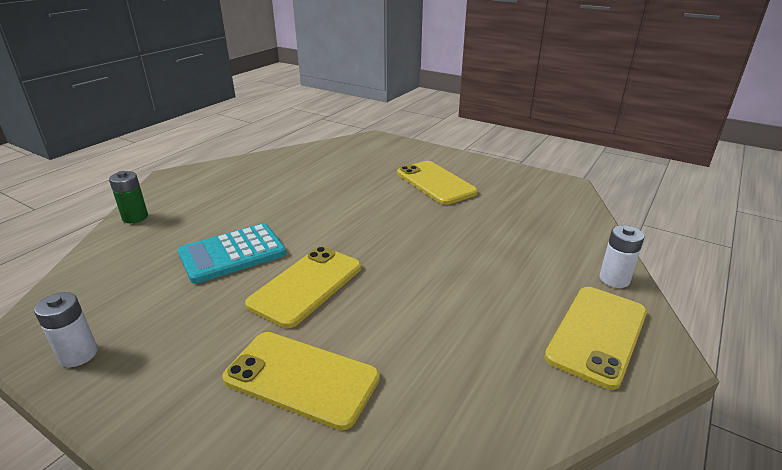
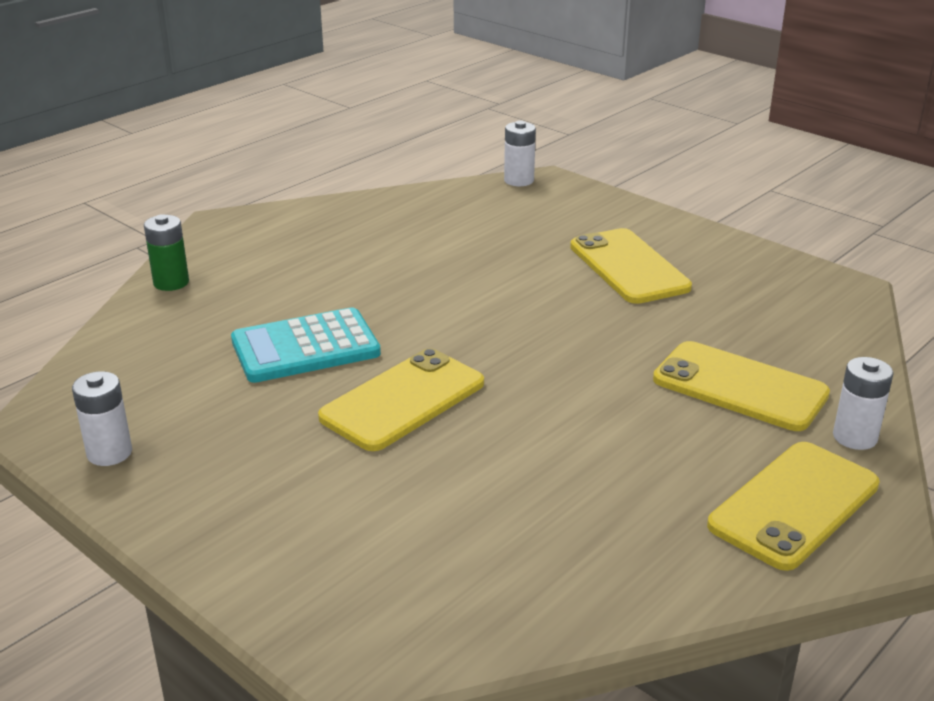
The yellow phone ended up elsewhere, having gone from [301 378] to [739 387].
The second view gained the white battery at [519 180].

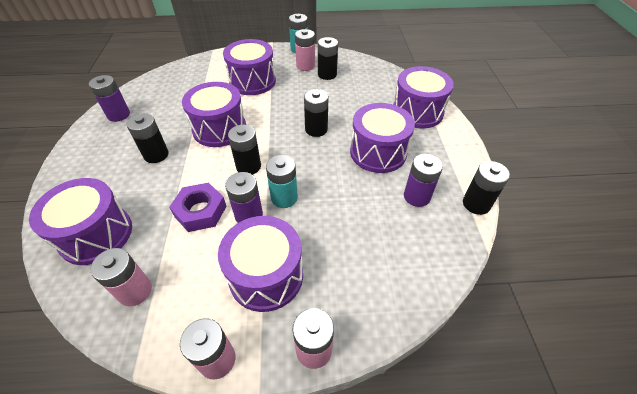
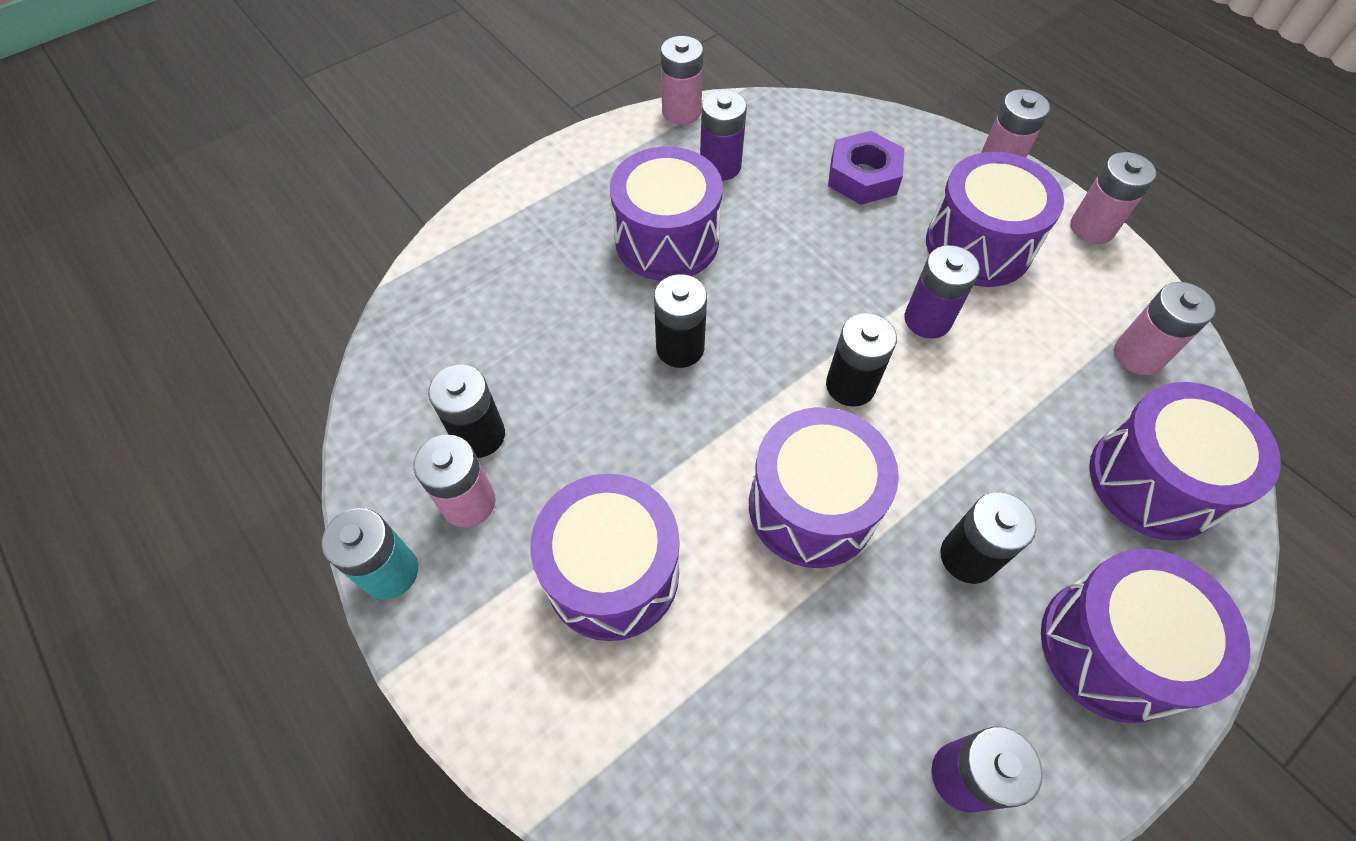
The purple nut ended up elsewhere, having gone from [200 211] to [863 176].
The second view lost the turquoise battery at [284 198].
The purple drum ended up elsewhere, having gone from [417 112] to [1112 648].
What was the black battery at [476 204] turned into the pink battery at [681 112].

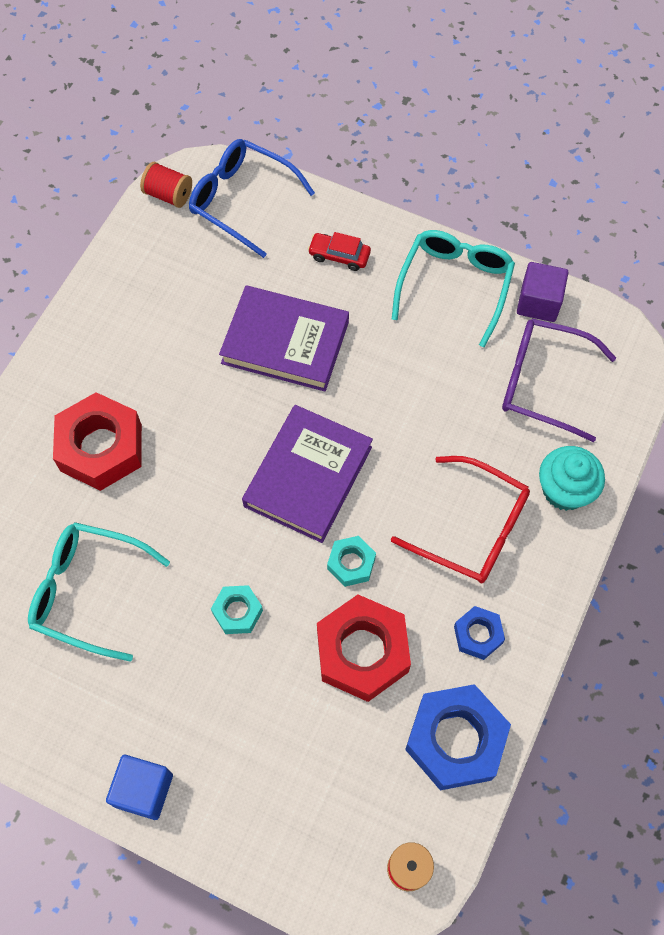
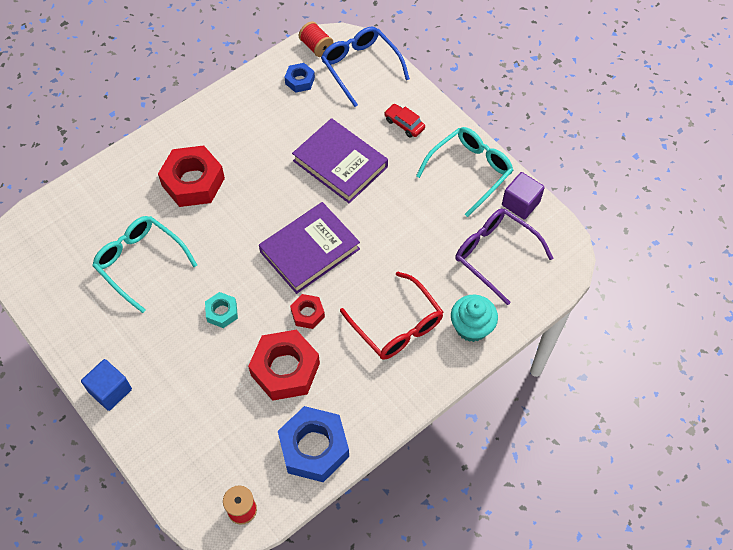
What was the turquoise nut at [351 563] turned into the red nut at [307 314].
The blue nut ended up elsewhere, having gone from [478 635] to [300 81].

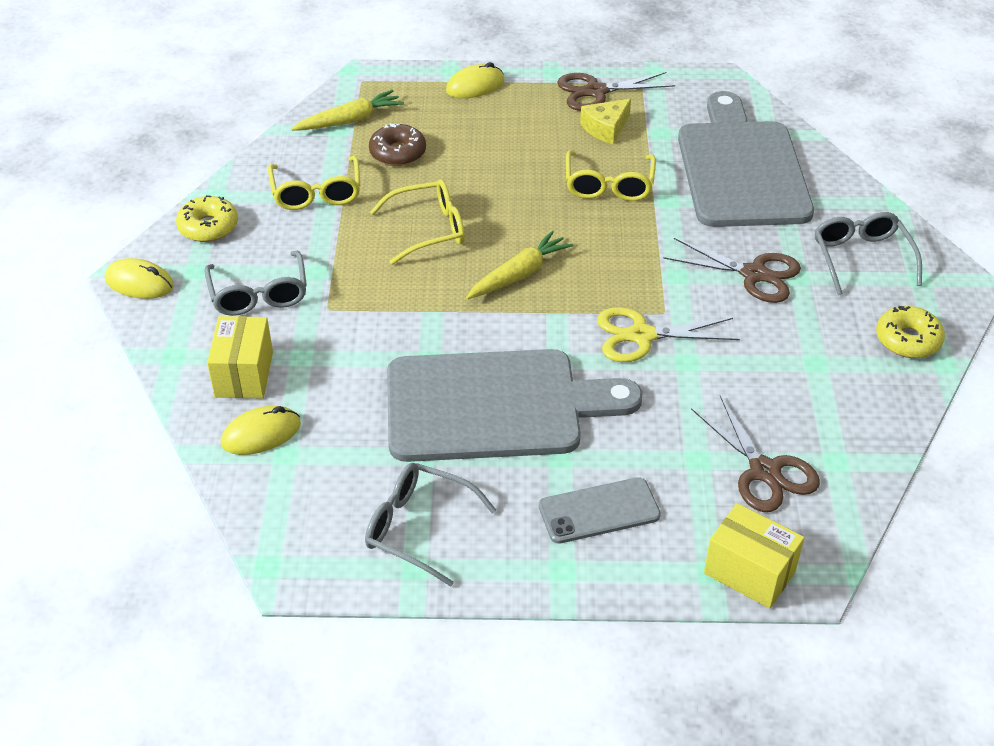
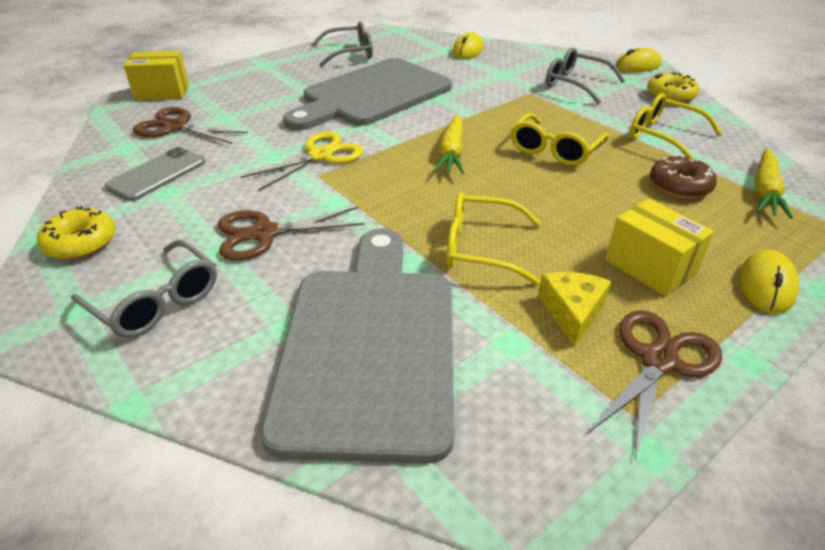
The yellow box ended up elsewhere, having gone from [244 374] to [650 267].
The grey phone ended up elsewhere, having gone from [599 511] to [157 174].
The yellow glasses at [609 185] ended up facing another way, 45 degrees counterclockwise from before.
The grey cutting board at [741 168] ended up facing another way, 135 degrees counterclockwise from before.

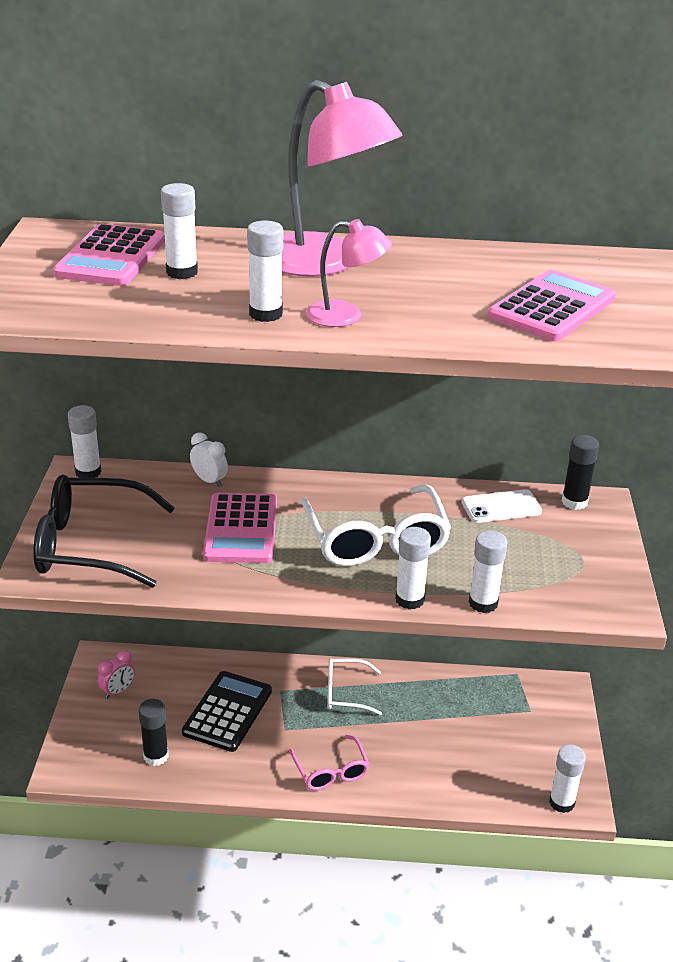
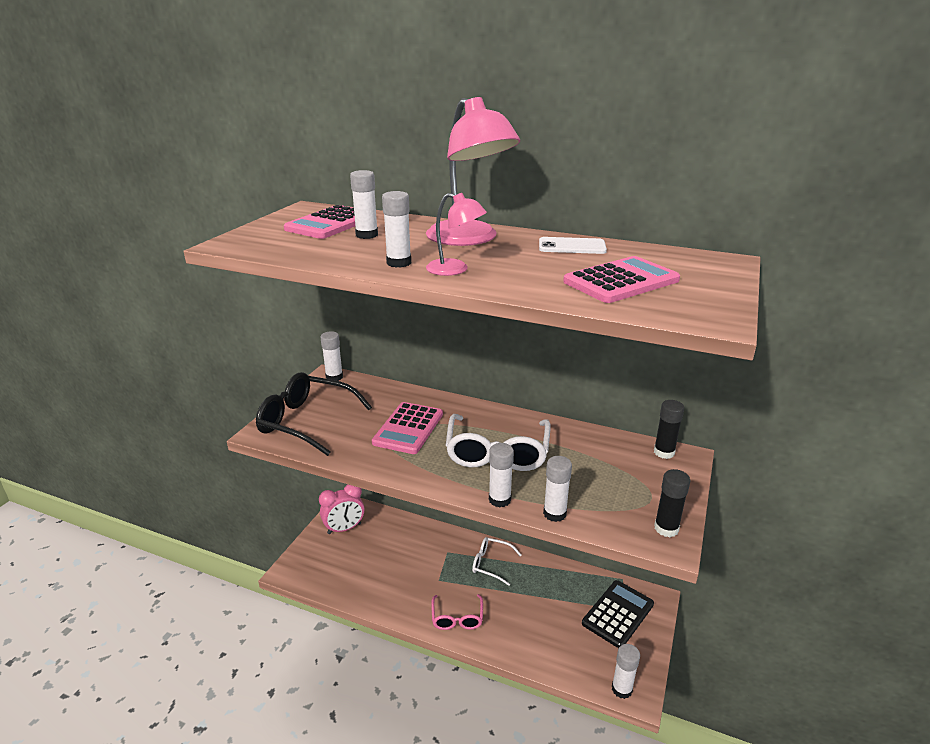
The size of the pink clock at [118 691] changed by a factor of 1.68.
The black glue stick ended up elsewhere, having gone from [156 756] to [666 528].
The black calculator ended up elsewhere, having gone from [227 711] to [618 614].
The second view lost the white clock at [209 481].
The white phone ended up elsewhere, having gone from [501 507] to [572 246].

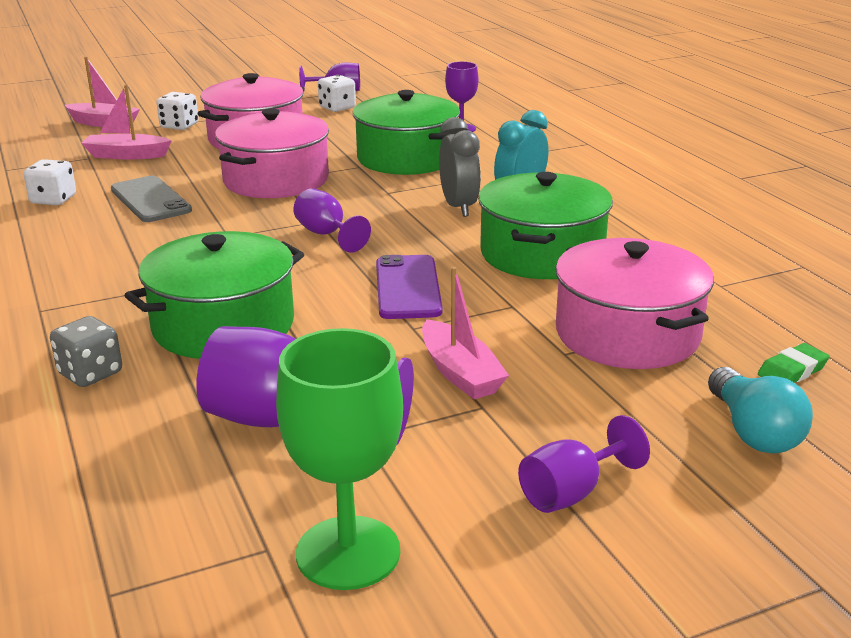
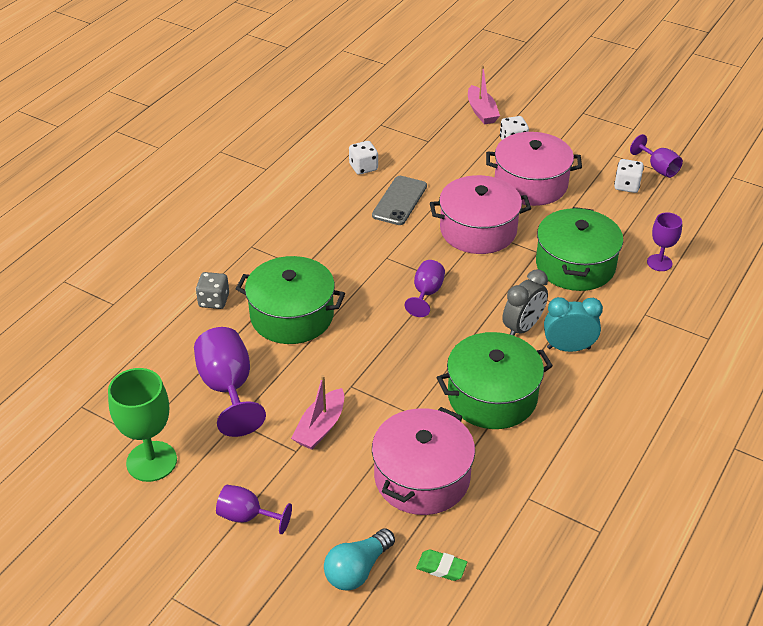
The second view lost the pink boat at [127 155].
The second view lost the purple phone at [408 287].

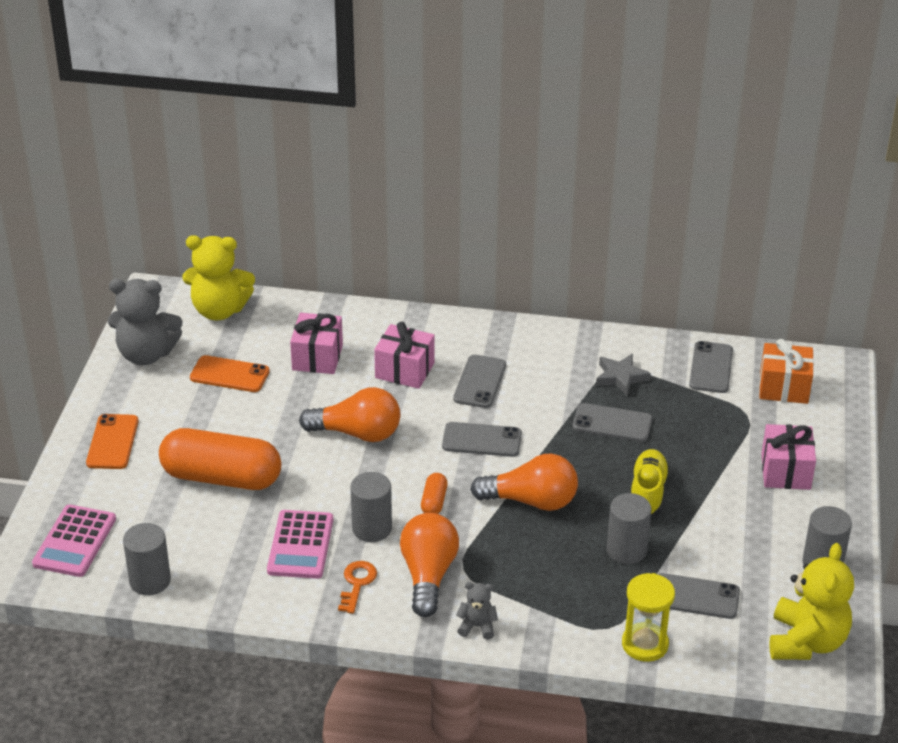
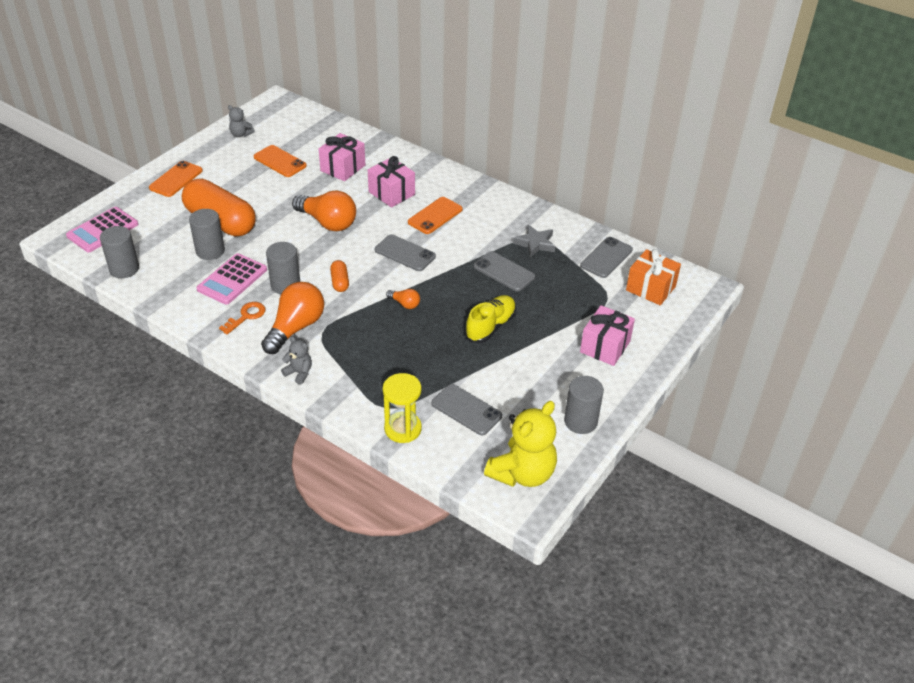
The size of the grey teddy bear at [146 354] changed by a factor of 0.48.
The second view lost the yellow teddy bear at [219 310].
The orange capsule at [434 502] ended up facing another way, 45 degrees counterclockwise from before.
What was the grey phone at [480 382] turned into the orange phone at [435 216].
The size of the orange light bulb at [531 501] changed by a factor of 0.47.
The grey cylinder ended up elsewhere, having gone from [626 550] to [210 251].

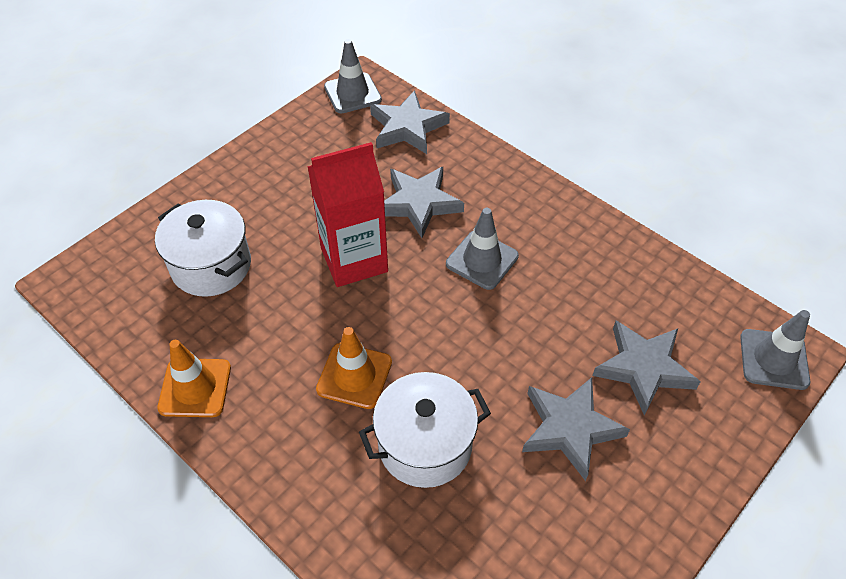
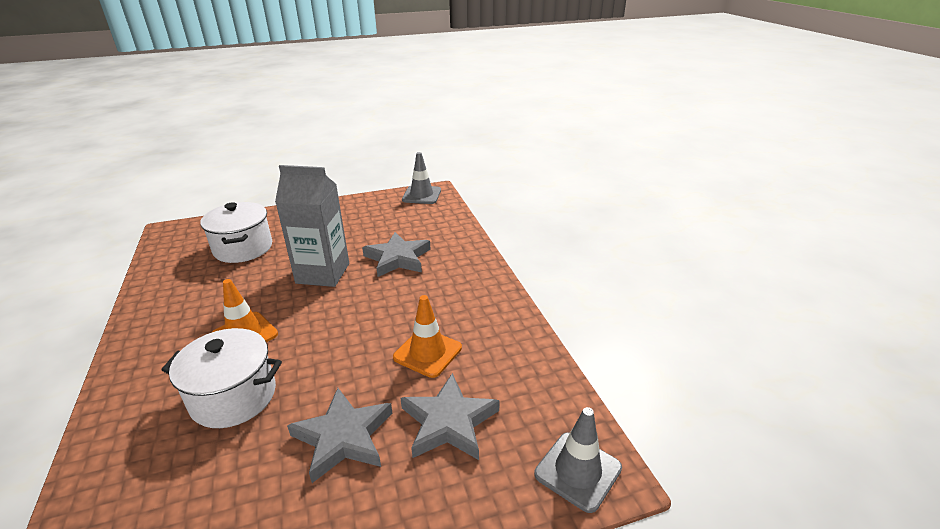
The orange traffic cone ended up elsewhere, having gone from [195 388] to [427 352].
What was the red carton at [354 260] turned into the grey carton at [323 273].
The second view lost the grey star at [407 127].
The second view lost the grey traffic cone at [482 260].

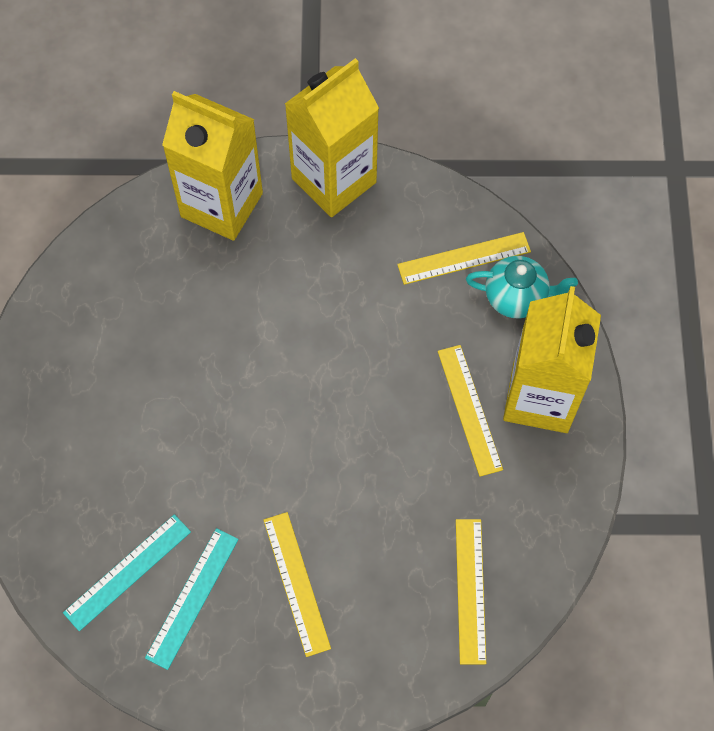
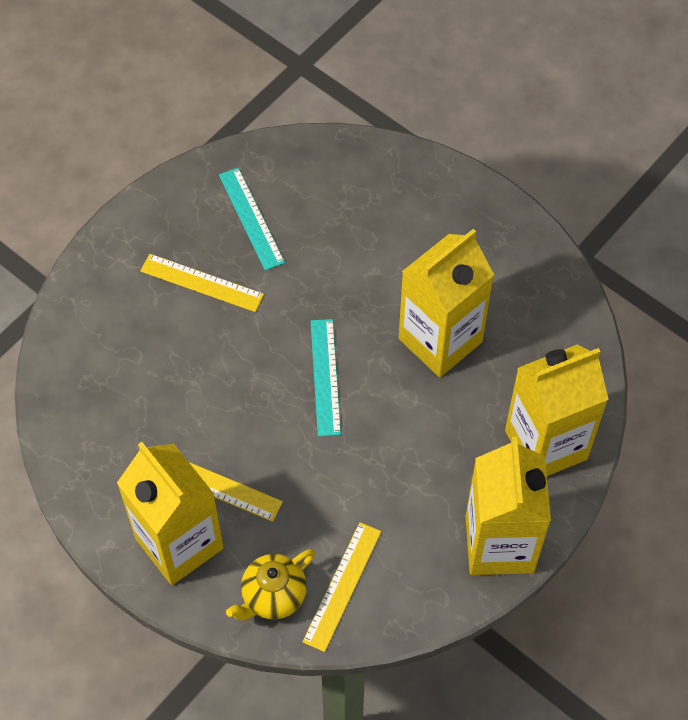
The turquoise ruler ended up elsewhere, having gone from [127 572] to [325 377].
The second view lost the yellow ruler at [470 590].
What was the turquoise teapot at [516 298] turned into the yellow teapot at [273 596].
The second view gained the yellow carton at [440 340].

